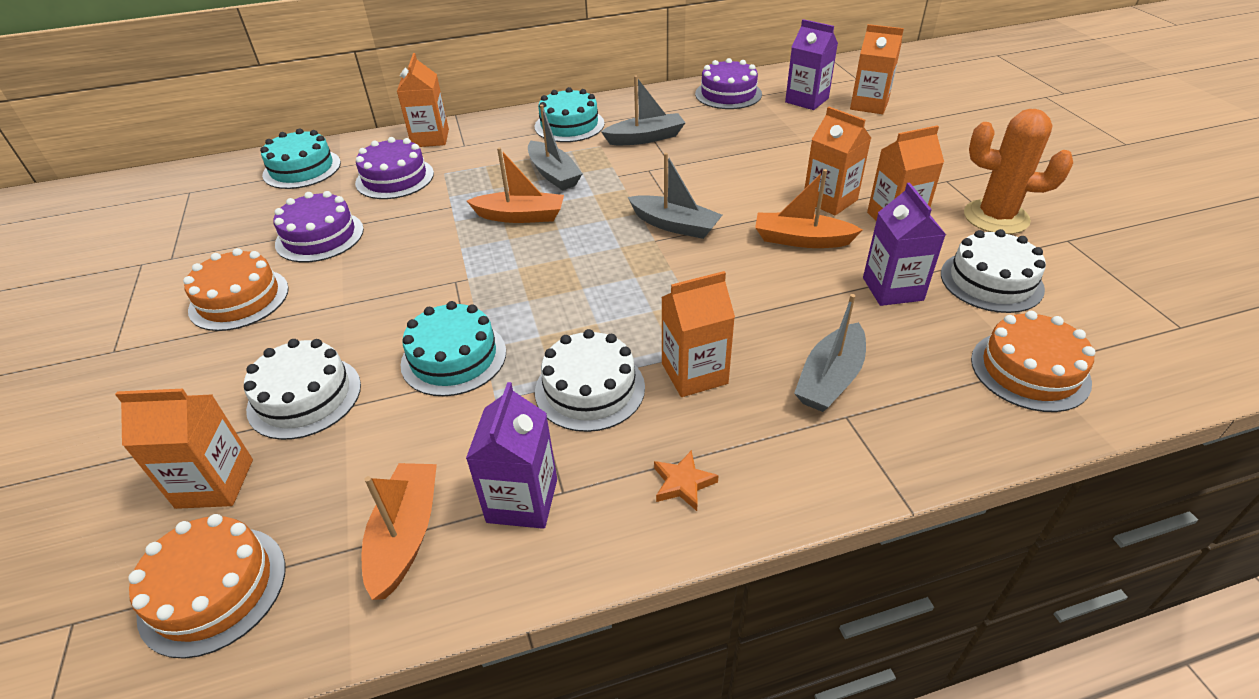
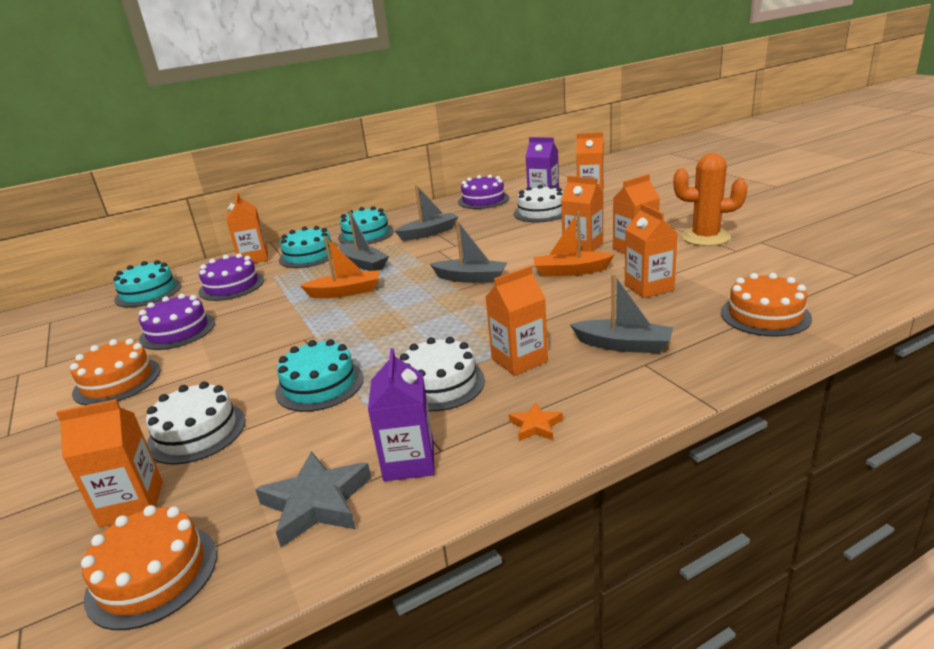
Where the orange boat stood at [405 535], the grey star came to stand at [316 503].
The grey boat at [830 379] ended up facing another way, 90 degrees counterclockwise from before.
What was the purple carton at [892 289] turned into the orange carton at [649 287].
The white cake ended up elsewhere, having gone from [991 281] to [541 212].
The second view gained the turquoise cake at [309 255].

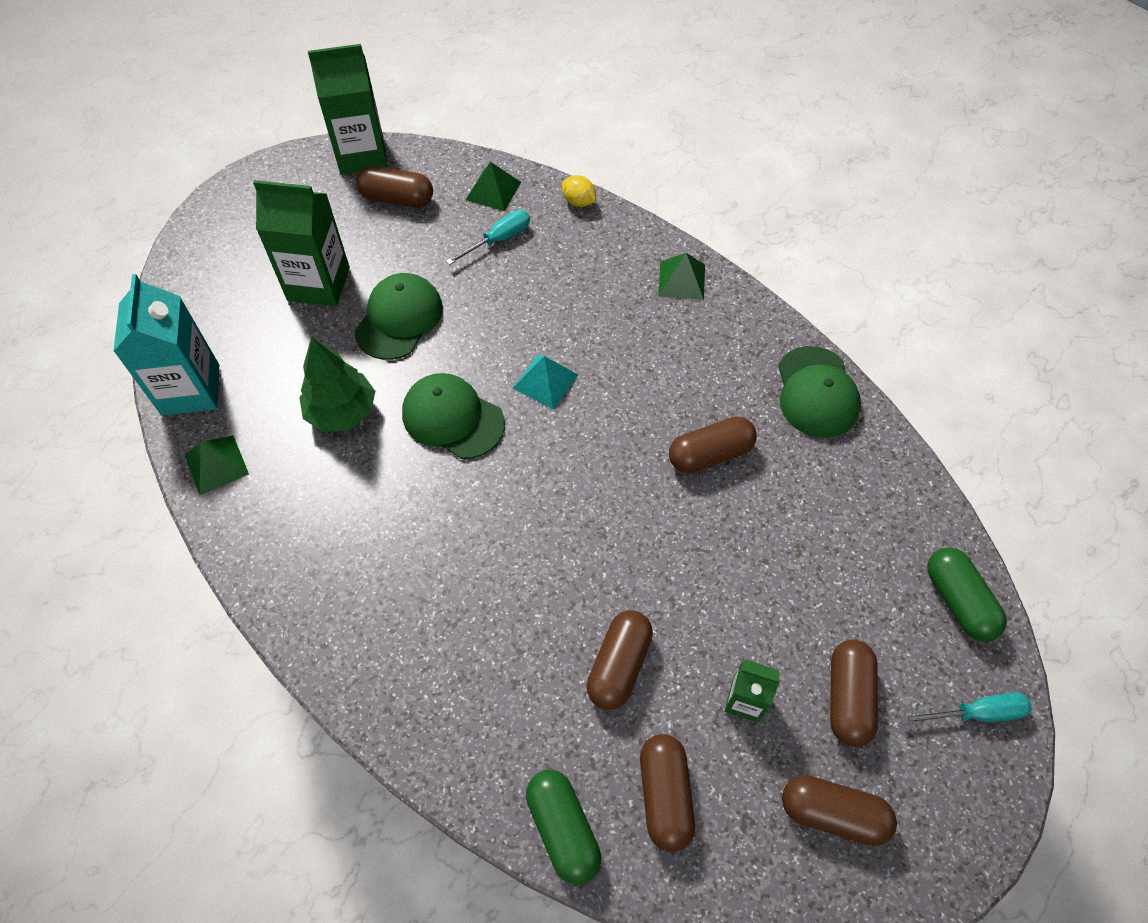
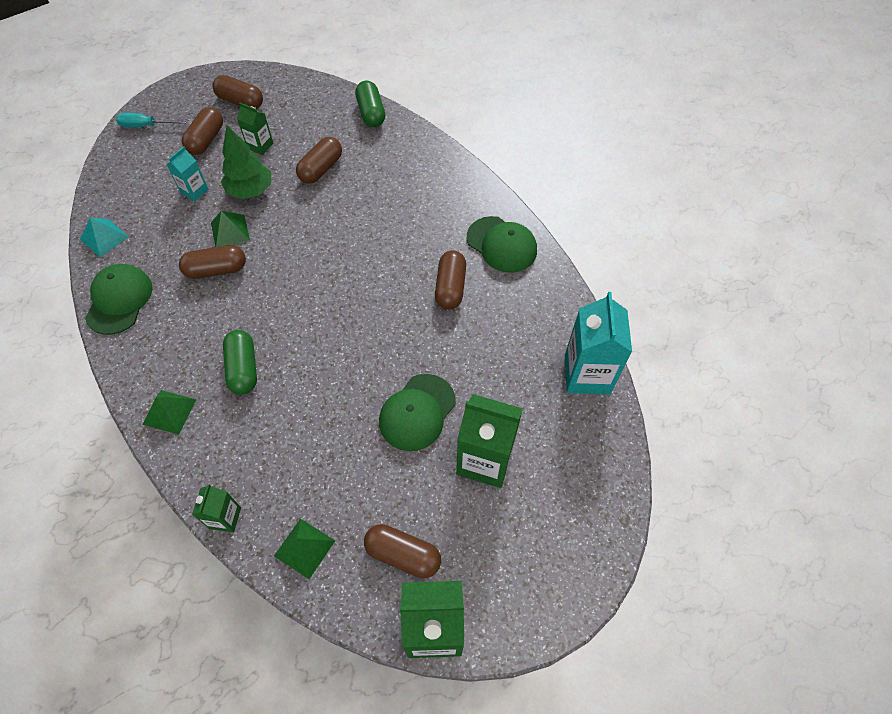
The green pyramid ended up elsewhere, having gone from [216 464] to [230 231].
The green tree ended up elsewhere, having gone from [342 412] to [250 190].
The green cap ended up elsewhere, having gone from [452 418] to [502 244].
The second view lost the turquoise screwdriver at [499 239].
The turquoise pyramid ended up elsewhere, having gone from [545 381] to [104 237].
Where the yellow lemon stood at [578 202], the green carton came to stand at [225 518].
The brown capsule ended up elsewhere, having gone from [665 795] to [450 287].
The green capsule ended up elsewhere, having gone from [958 601] to [243 368].
The second view gained the turquoise carton at [194 191].

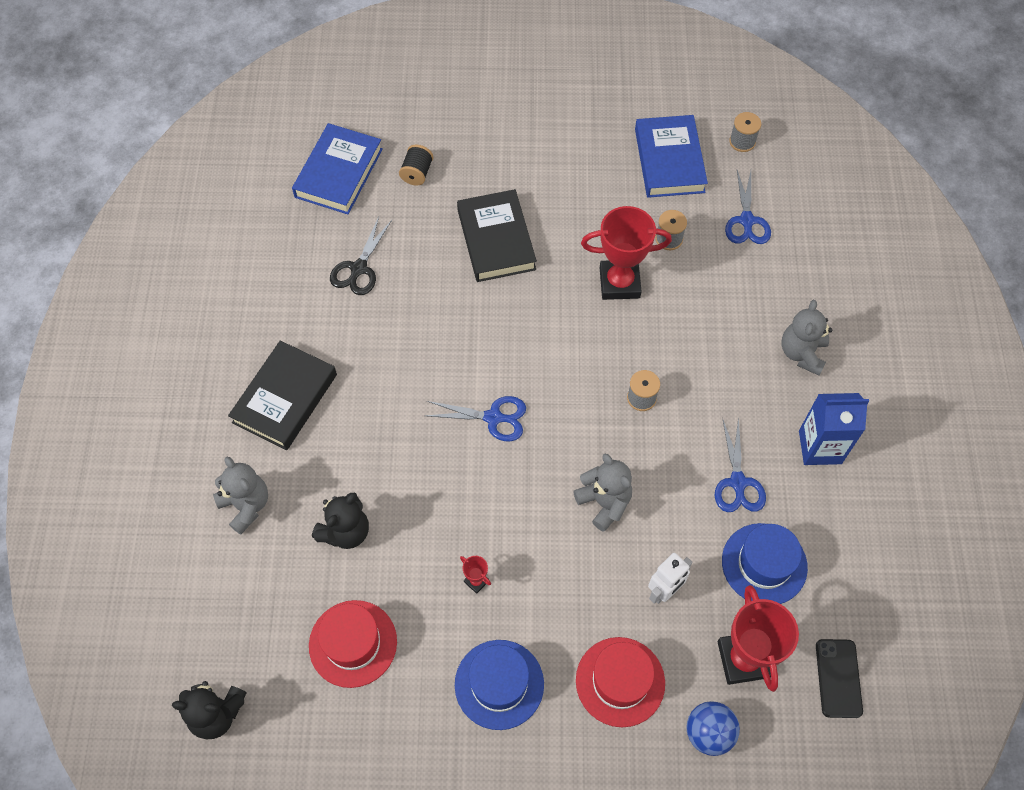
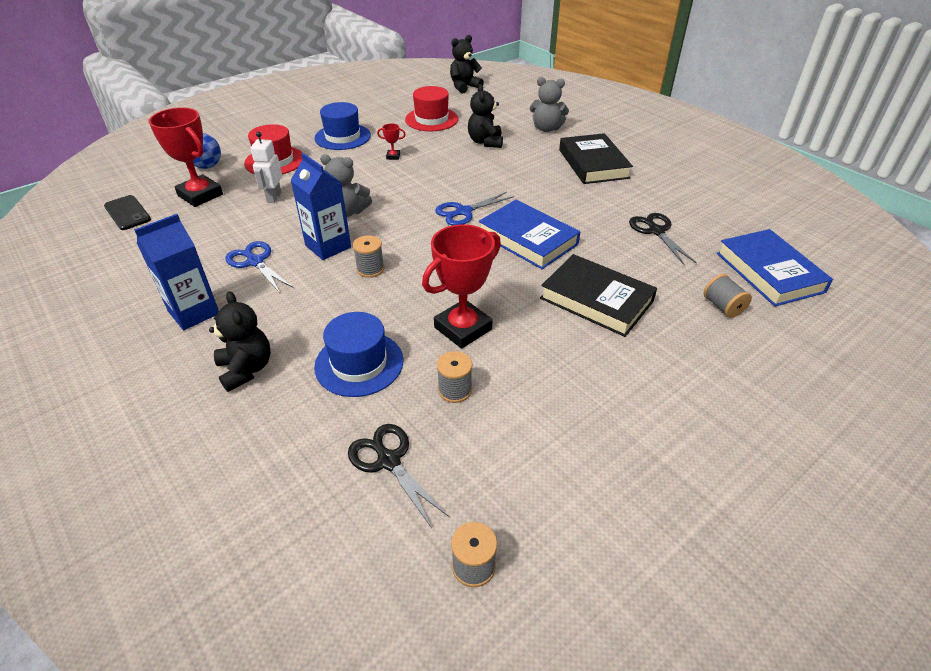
What was the black spool at [417 173] turned into the grey spool at [722 307].
The blue book ended up elsewhere, having gone from [669 160] to [528 239].
The blue hat ended up elsewhere, having gone from [764 564] to [359 363].
What was the blue scissors at [746 220] turned into the black scissors at [389 461].
What was the grey teddy bear at [802 353] turned into the black teddy bear at [246 369].
The second view gained the blue carton at [328 246].

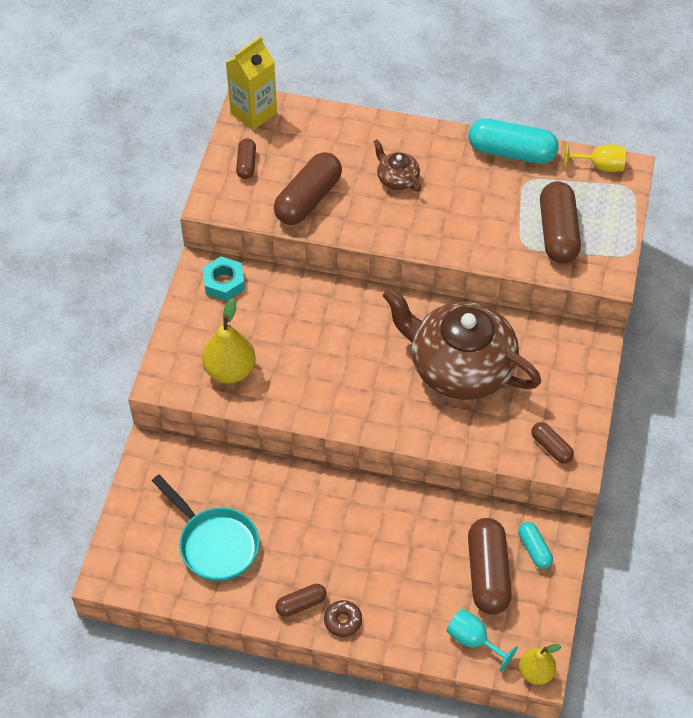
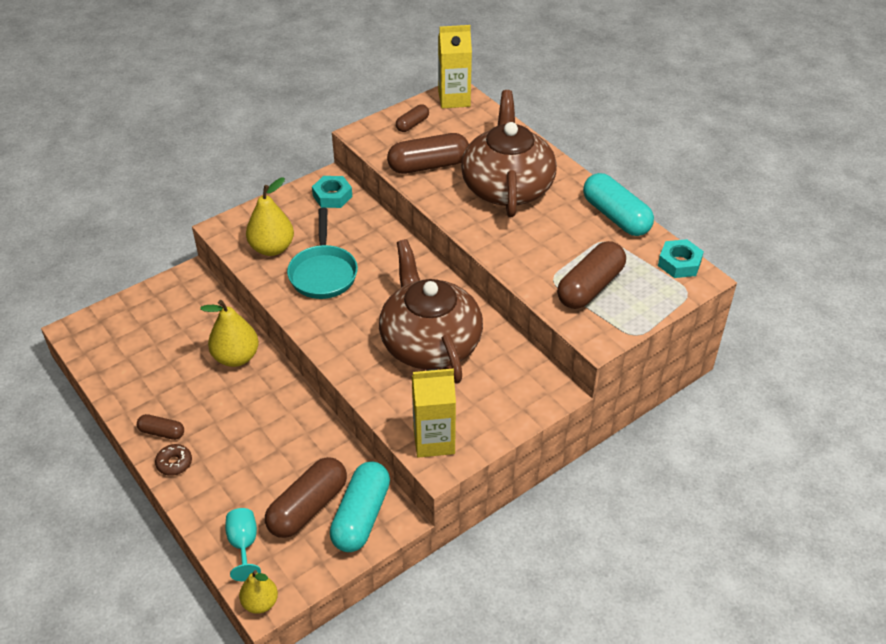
The turquoise pan ended up elsewhere, having gone from [215 543] to [323 273].
The size of the brown teapot at [397 178] changed by a factor of 2.37.
The size of the turquoise capsule at [534 549] changed by a factor of 1.91.
Where the brown capsule stood at [551 447], the yellow carton came to stand at [434 441].
Where the yellow goblet stood at [600 166], the turquoise nut came to stand at [679 263].
The second view gained the yellow pear at [236 357].

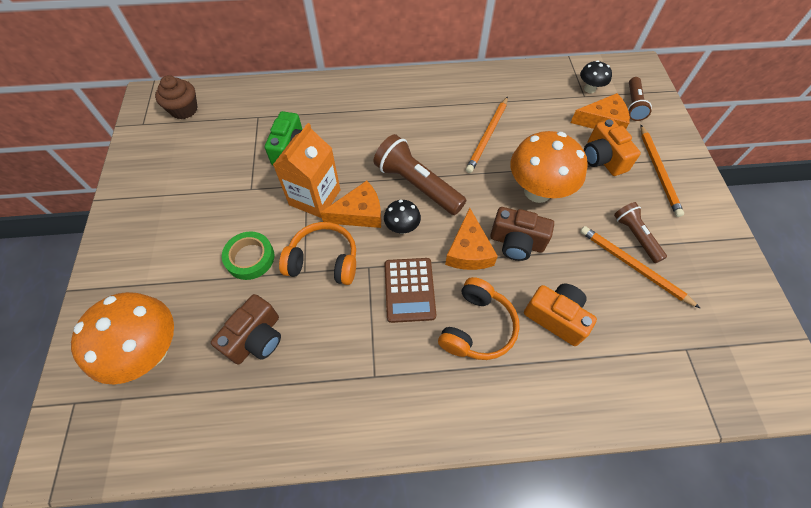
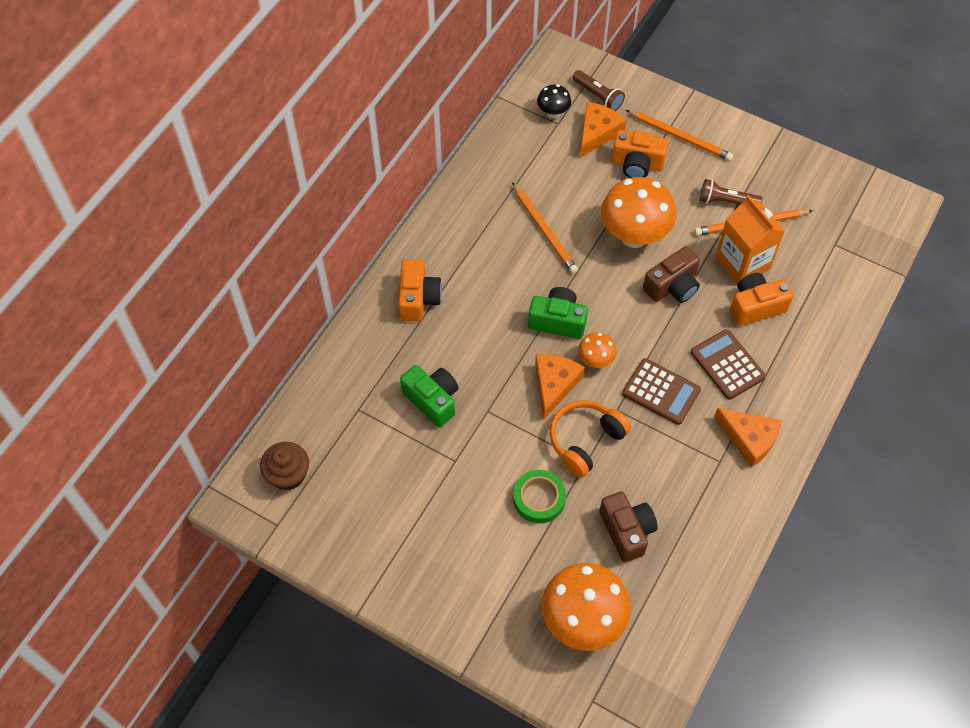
The orange carton ended up elsewhere, having gone from [315 197] to [742 262].
Where the brown flashlight stood at [417 185], the green camera came to stand at [557 321].
What was the black mushroom at [402 228] turned into the orange mushroom at [595 360].
Where the orange headphones stood at [477 327], the brown calculator came to stand at [727 365].
The orange cheese ended up elsewhere, having gone from [468 250] to [749 439].
The second view gained the orange camera at [418 299].

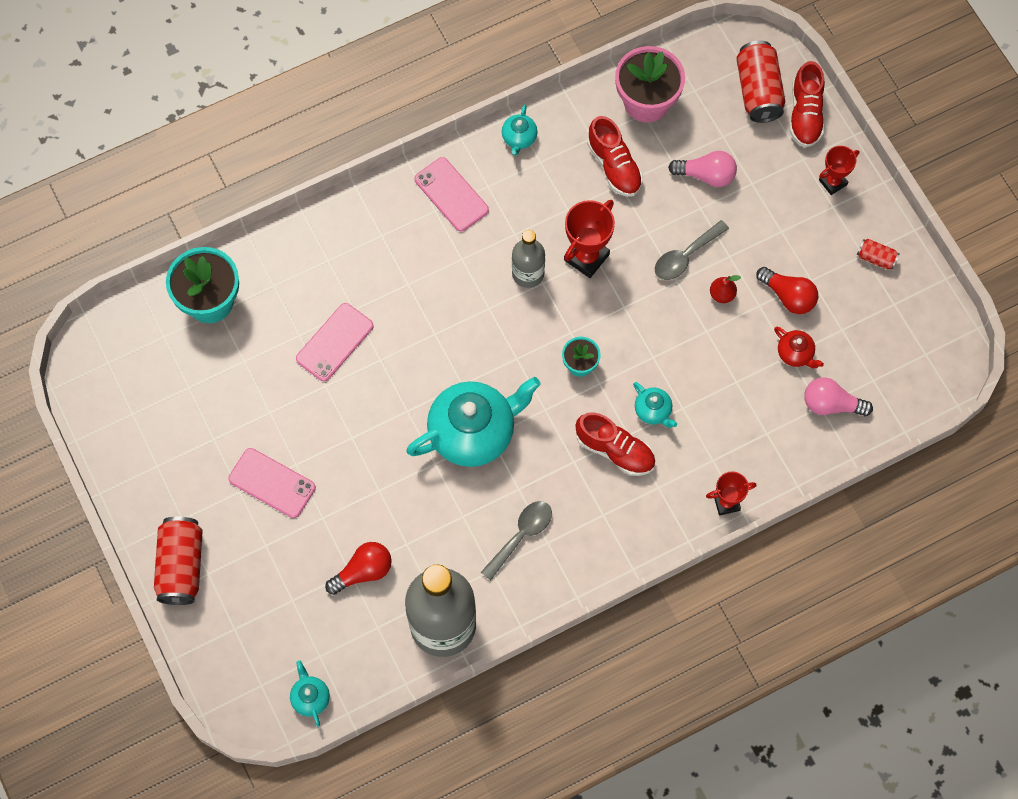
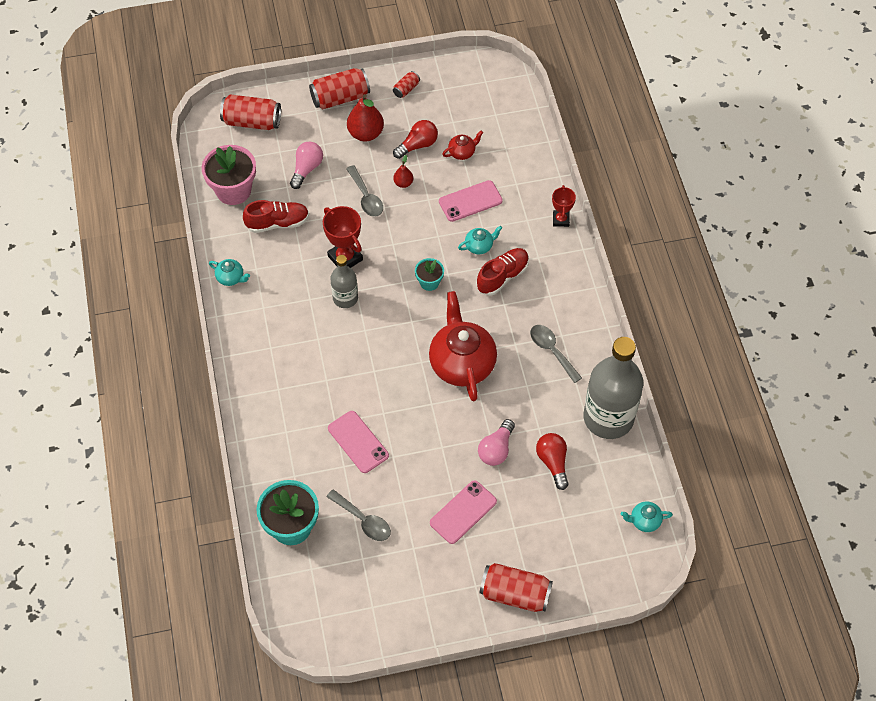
What was the turquoise teapot at [473 432] turned into the red teapot at [462 363].
The pink phone ended up elsewhere, having gone from [451 194] to [470 201].
The second view lost the red shoe at [805 114].
The pink light bulb ended up elsewhere, having gone from [831 404] to [496 449].
Where the red trophy stood at [833 182], the red can came to stand at [340 98].
The second view gained the grey spoon at [363 520].
The second view gained the red pear at [365 133].

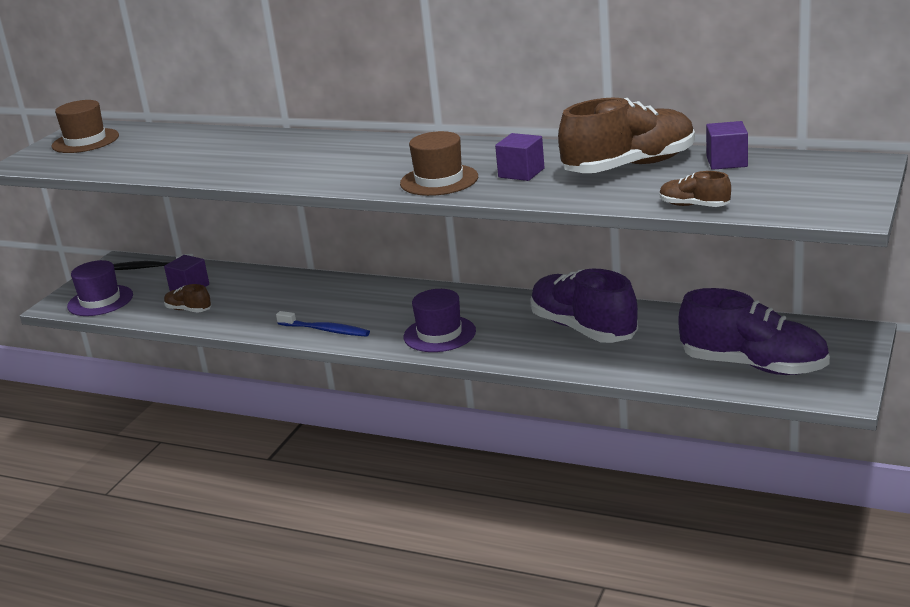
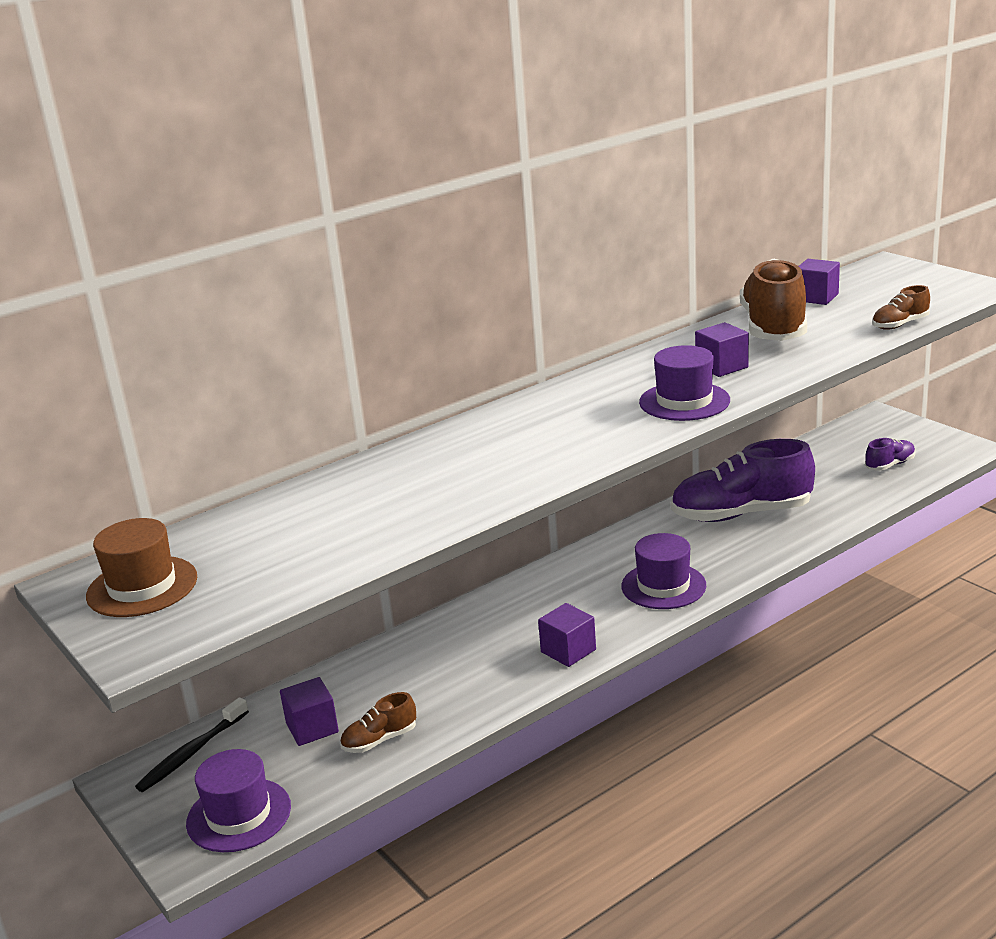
Where the blue toothbrush stood at [325 330], the purple cube came to stand at [568 651].
What was the brown hat at [439 180] turned into the purple hat at [684 401].
The size of the purple shoe at [753 366] changed by a factor of 0.46.

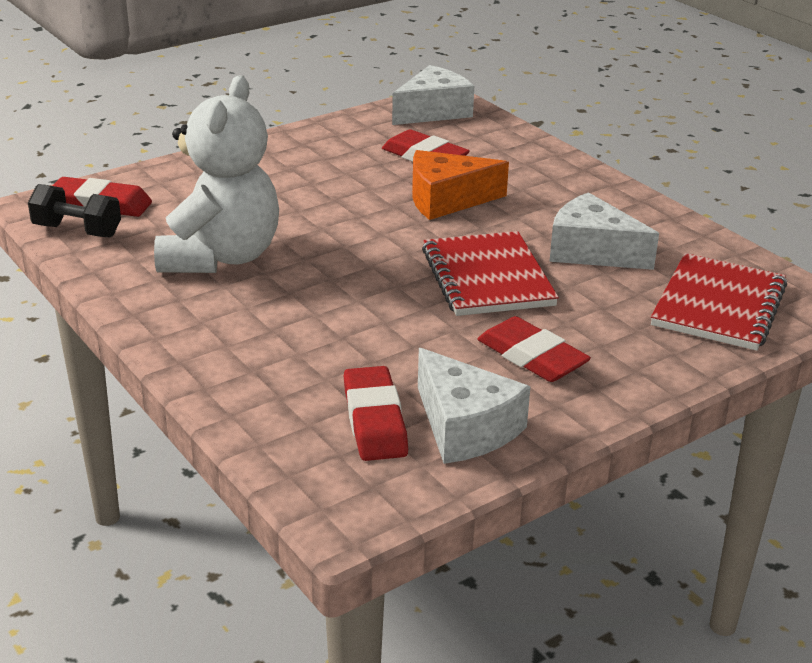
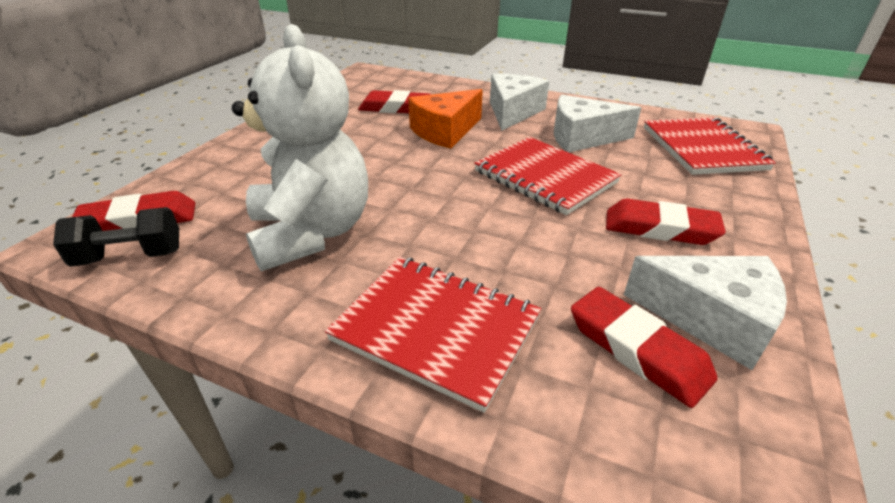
The white cheese ended up elsewhere, having gone from [433 111] to [513 112].
The second view gained the red notebook at [436 329].

